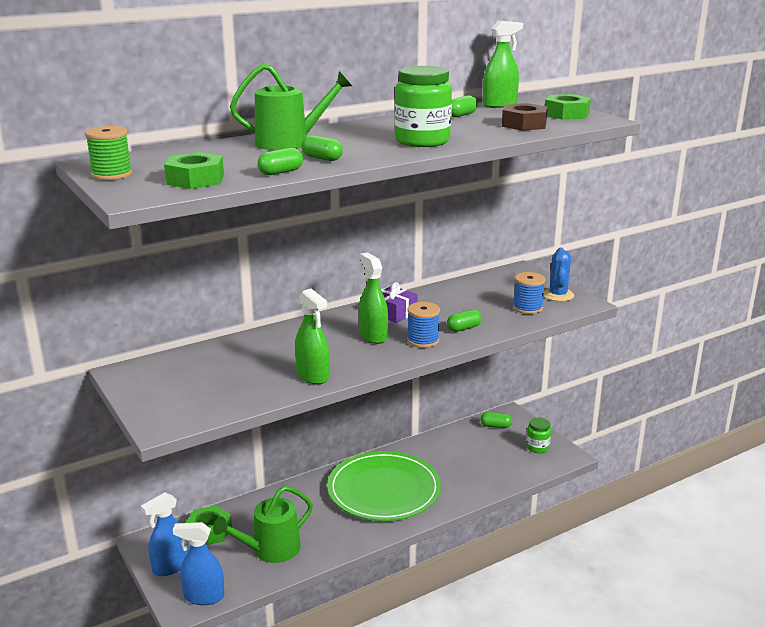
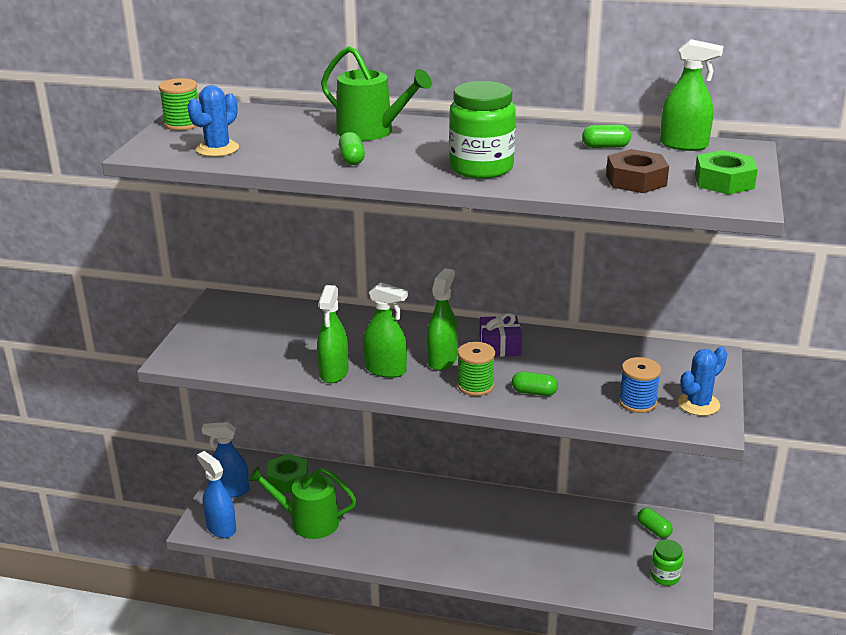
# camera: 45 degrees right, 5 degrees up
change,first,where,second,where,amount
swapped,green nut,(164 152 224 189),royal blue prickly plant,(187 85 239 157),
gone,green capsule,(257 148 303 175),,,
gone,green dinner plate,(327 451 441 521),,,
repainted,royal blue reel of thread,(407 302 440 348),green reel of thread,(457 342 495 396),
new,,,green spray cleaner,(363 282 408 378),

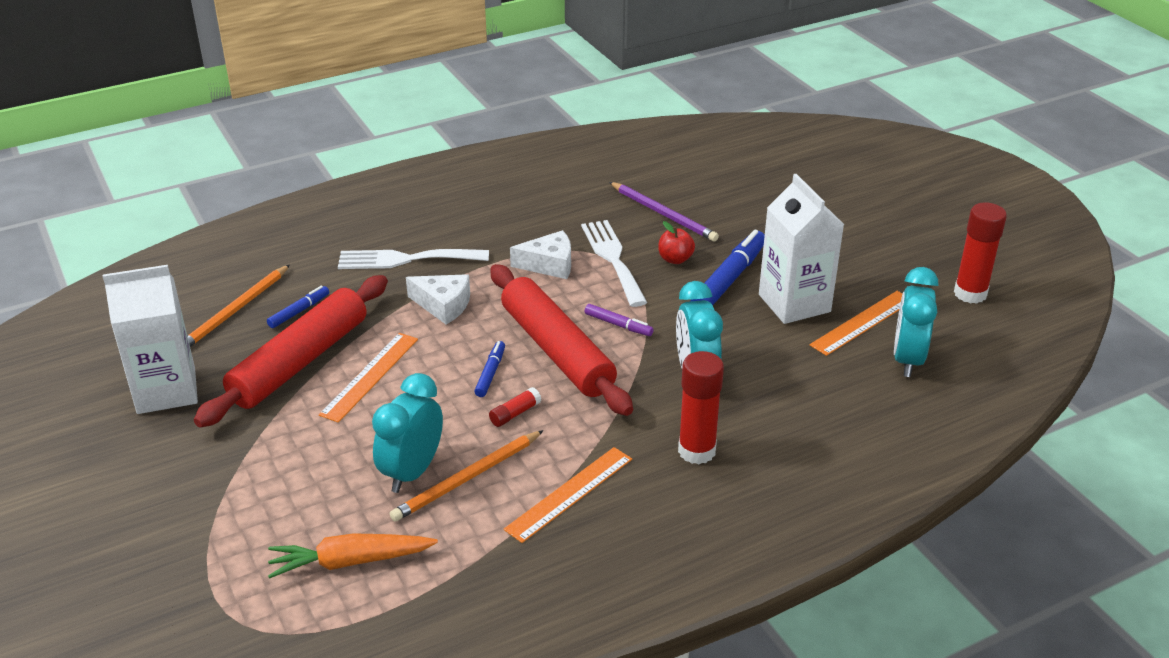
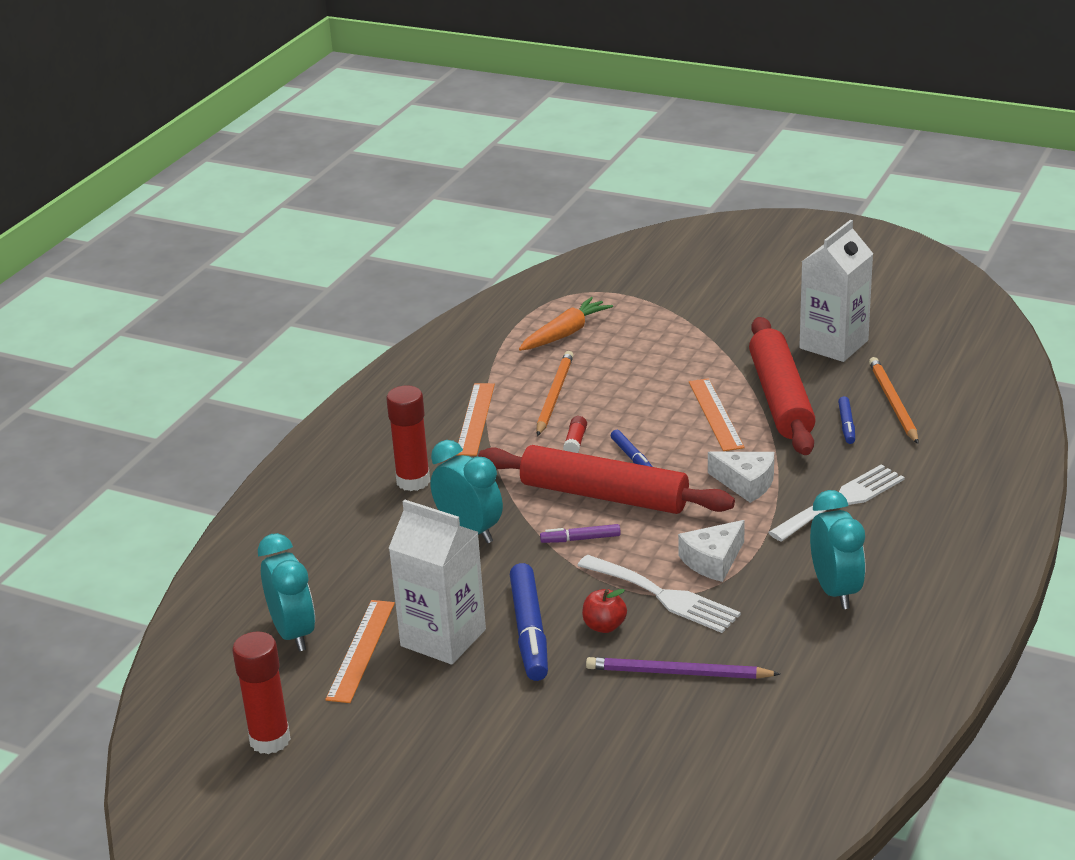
# camera: 145 degrees right, 5 degrees down
change,first,where,second,where,amount
shifted,aqua alarm clock,(372 373 443 493),,(810 490 865 609),
rotated,snow-white cheese,(406 274 470 324),,(708 452 774 503),135 degrees counterclockwise

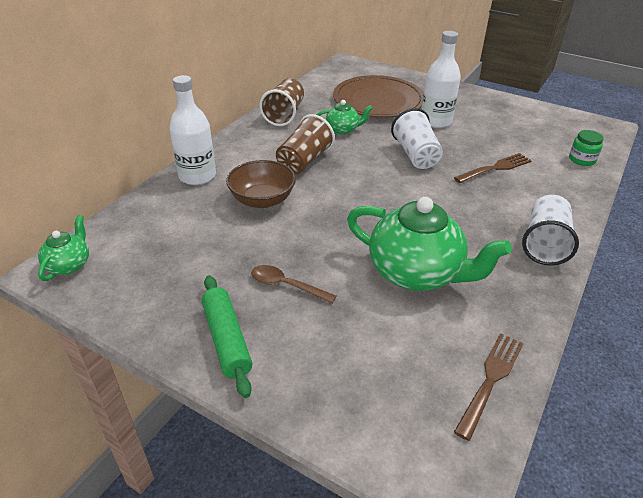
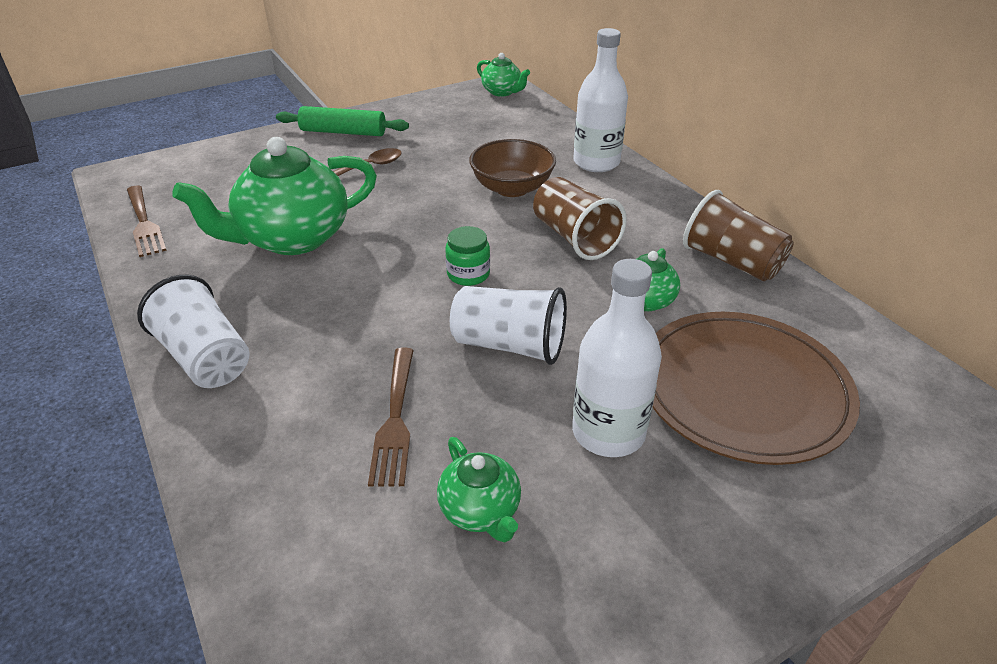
# camera: 120 degrees right, 0 degrees up
change,first,where,second,where,amount
shifted,green jar,(569 130 604 166),,(445 226 490 286),
new,,,green teapot,(437 437 521 542),

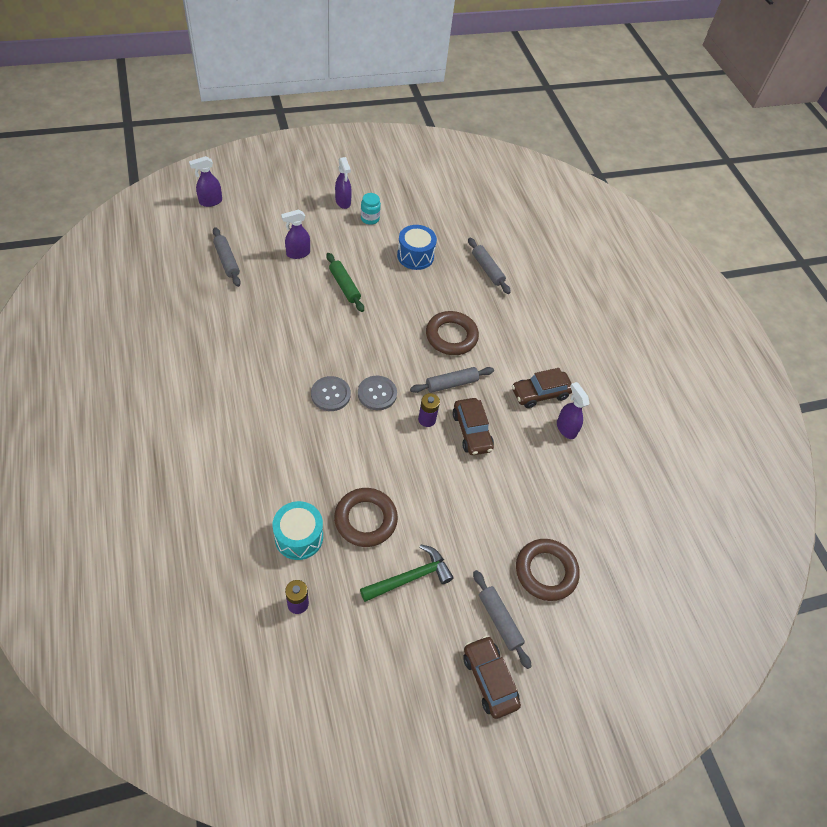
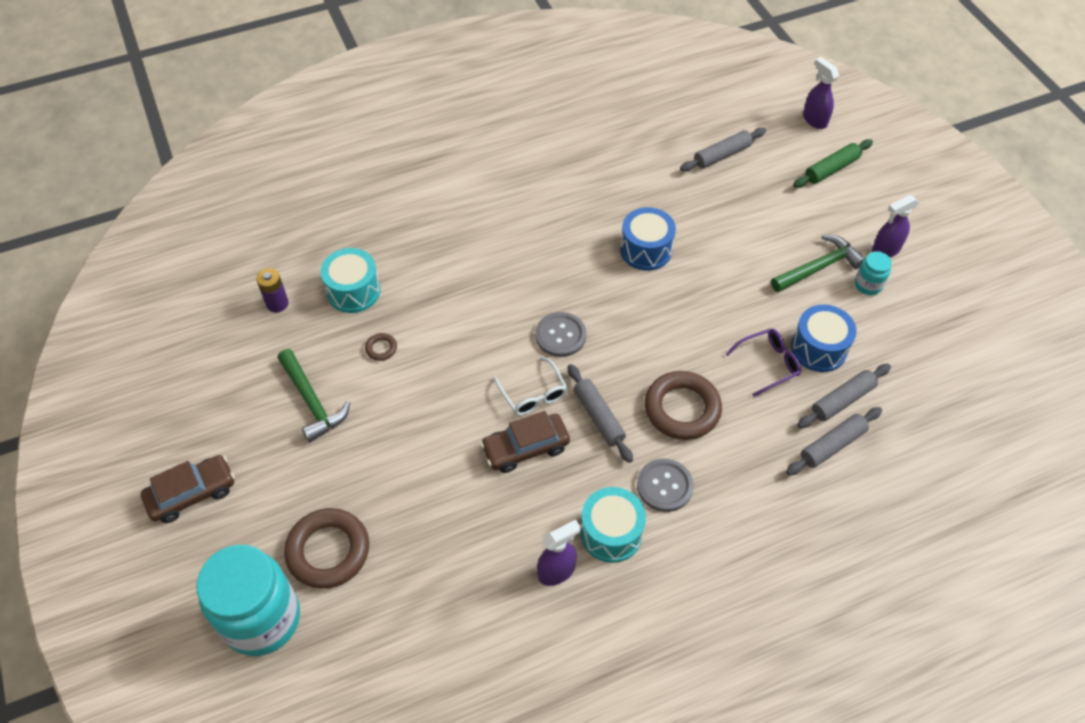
# camera: 90 degrees right, 0 degrees up
change,first,where,second,where,amount
gone,purple spray cleaner,(281 210 310 259),,,
shifted,grey sewing button,(311 376 351 411),,(637 459 694 512),
shifted,green dough roller,(326 253 364 312),,(793 139 873 188),
scaled,brown torus,(334 488 398 547),,(365 333 397 361),x0.43
swapped,purple battery,(418 393 440 427),snow-white glasses,(493 357 568 415),
shifted,grey dough roller,(473 570 532 669),,(797 364 891 428),
swapped,brown toy car,(512 368 572 408),aqua snare drum,(580 487 646 563),
new,,,aqua jar,(197 544 300 656),
new,,,royal blue snare drum,(620 207 676 271),
new,,,purple glasses,(726 329 801 397),
new,,,green claw hammer,(771 235 865 292),

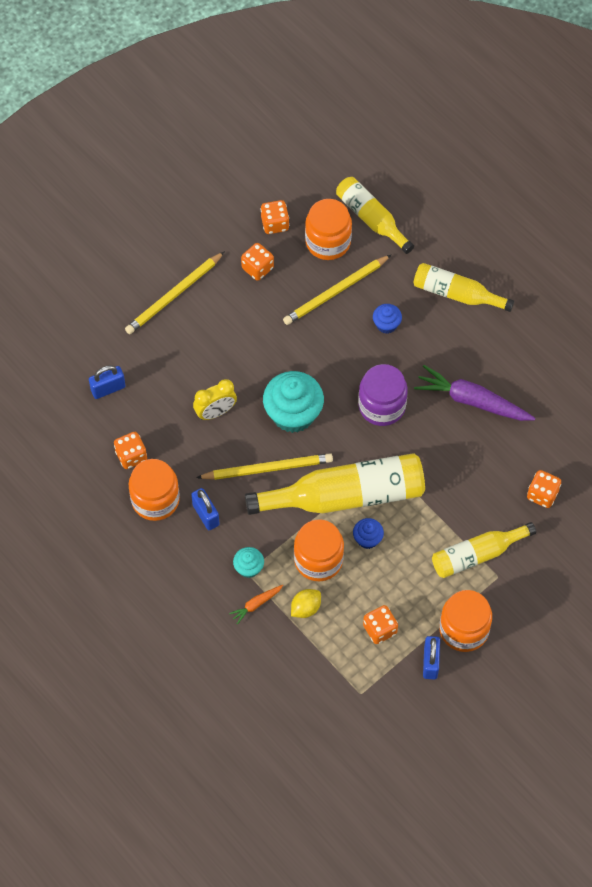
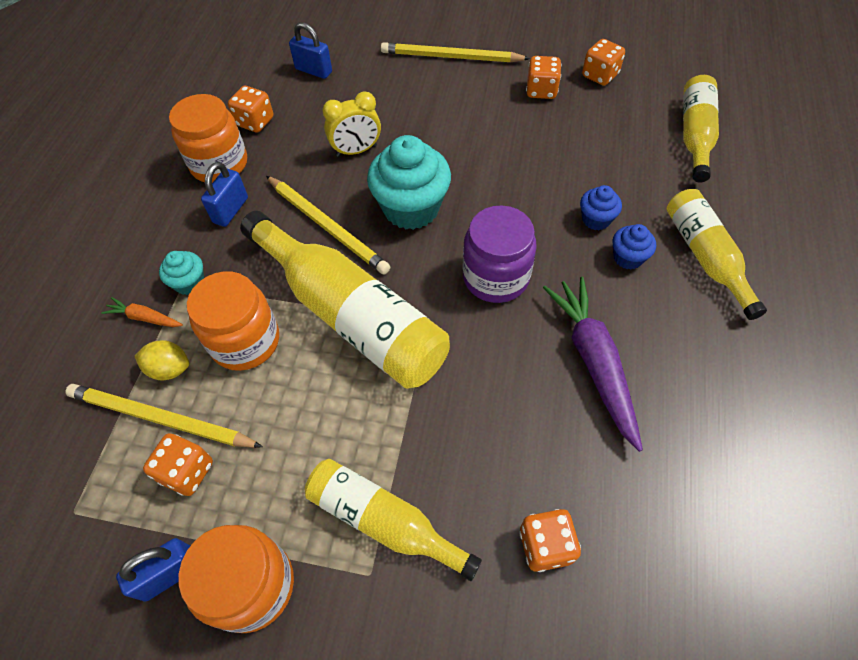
# camera: 55 degrees right, 5 degrees down
change,first,where,second,where,amount
rotated,golden alarm clock,(193 379 237 420),,(322 91 381 157),45 degrees counterclockwise
shifted,golden wooden pencil,(283 255 391 325),,(65 384 263 448),
gone,orange-coloured jar,(305 199 352 260),,,
shifted,royal blue cupcake,(353 518 384 549),,(612 224 656 270),

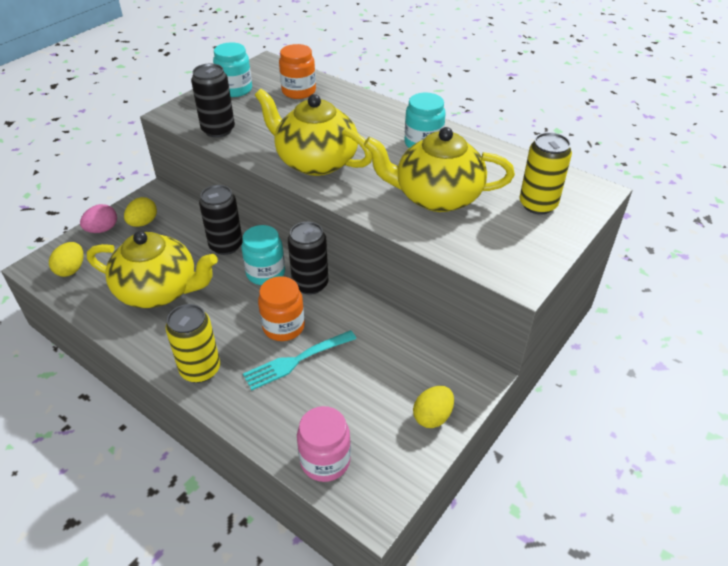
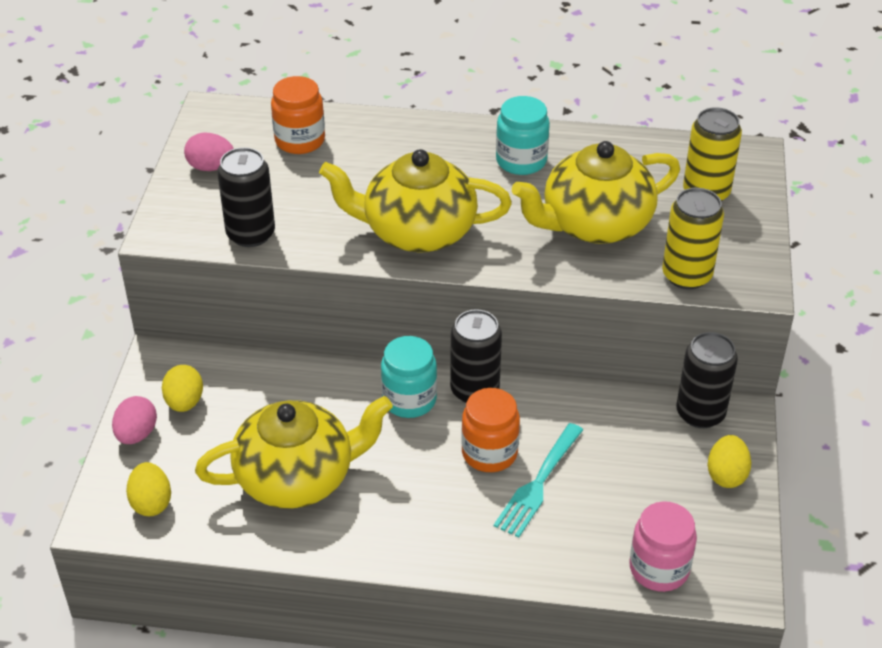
# camera: 30 degrees left, 0 degrees up
change,first,where,second,where,amount
shifted,golden soda can,(165 304 220 383),,(662 188 724 289),
shifted,black soda can,(199 185 243 255),,(676 332 738 428),
swapped,aqua jar,(213 42 252 97),pink egg,(184 132 234 171),

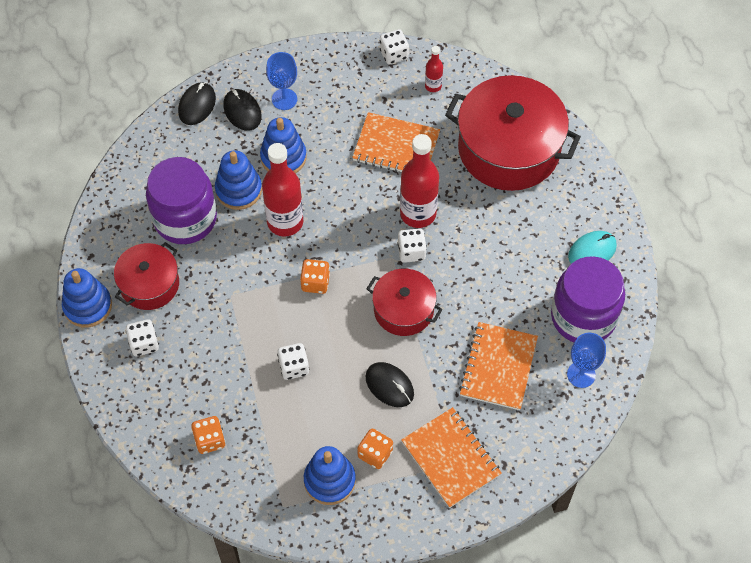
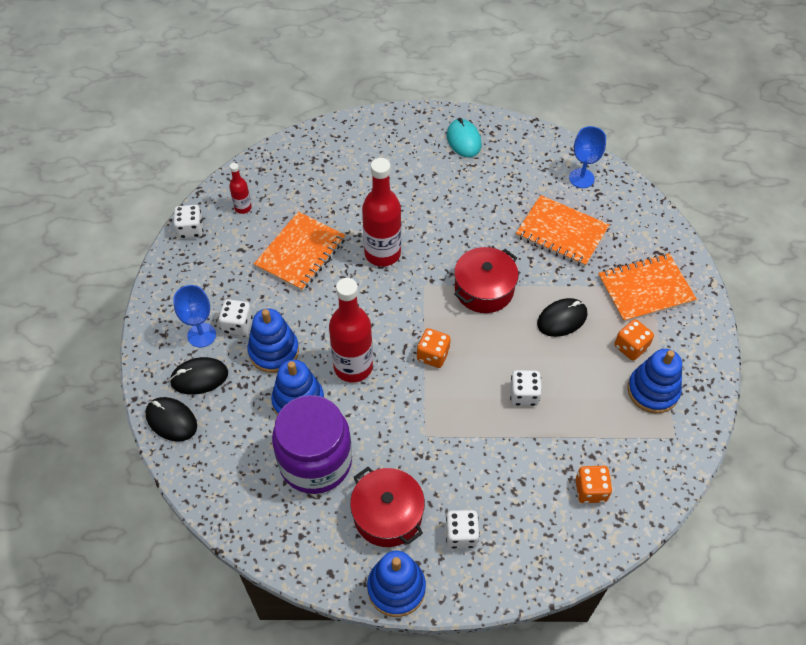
# camera: 75 degrees left, 5 degrees down
change,first,where,second,where,amount
shifted,snow-white die,(397 228 427 263),,(219 299 253 336),
gone,red cooking pot,(445 75 581 191),,,
gone,purple jar,(551 256 625 342),,,

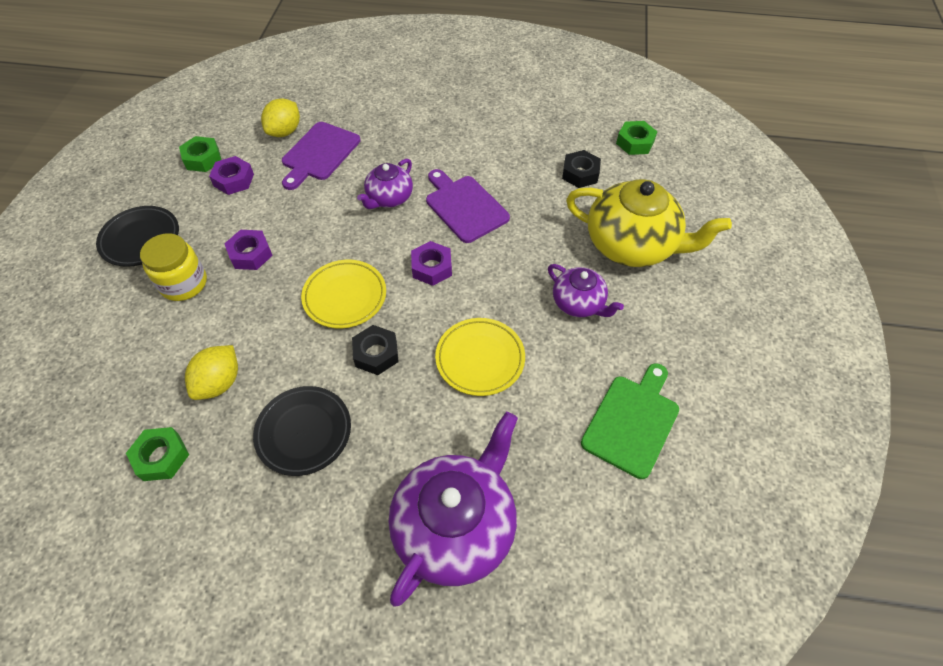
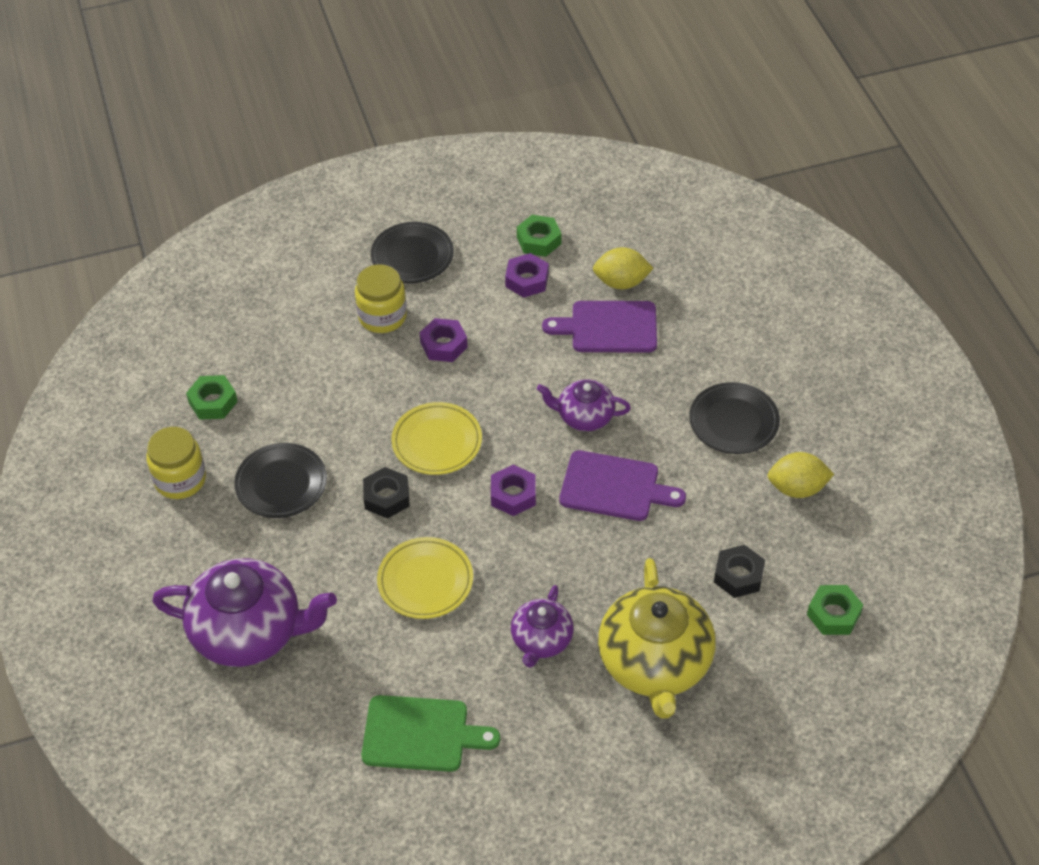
# camera: 65 degrees right, 5 degrees down
change,first,where,second,where,amount
shifted,golden toy lemon,(185 345 238 400),,(767 452 834 498),
rotated,purple cutting board,(426 169 510 243),,(559 450 686 521),75 degrees clockwise
new,,,golden jar,(146 427 206 499),
new,,,black dinner plate,(689 382 780 454),

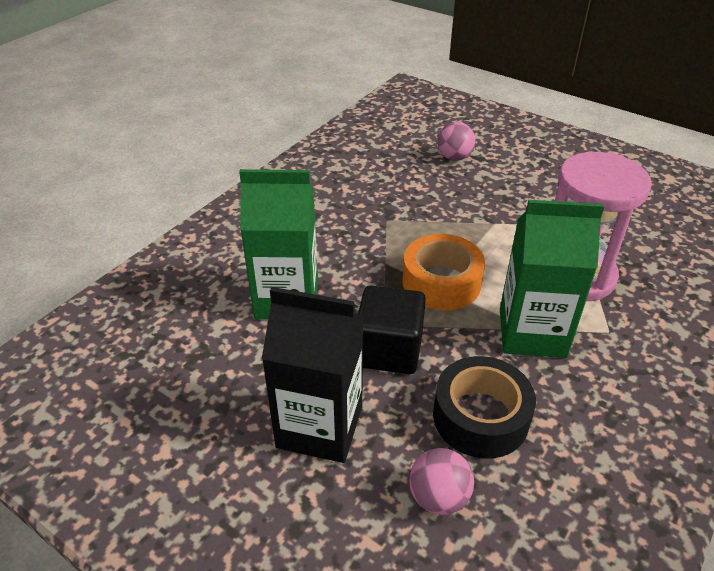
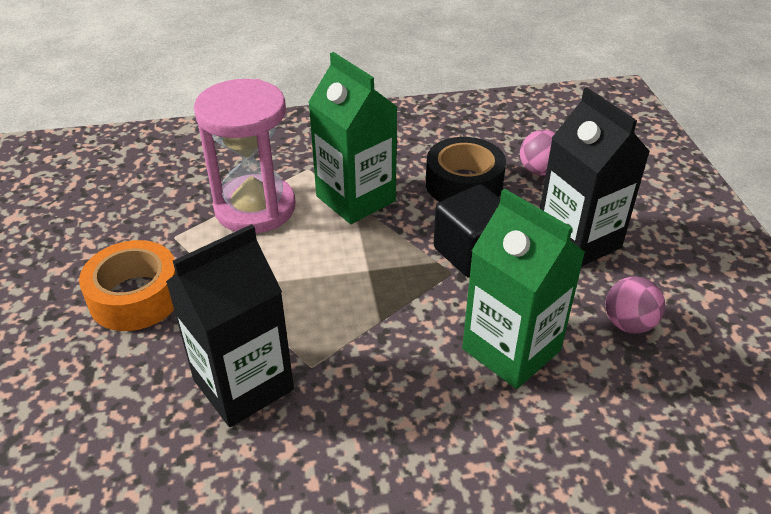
# camera: 135 degrees left, 0 degrees up
change,first,where,second,where,amount
shifted,orange-coloured tape,(402 234 485 310),,(79 240 176 331),
shifted,pink sphere,(437 122 476 161),,(605 276 665 333),
new,,,black juice carton,(166 224 294 427),

